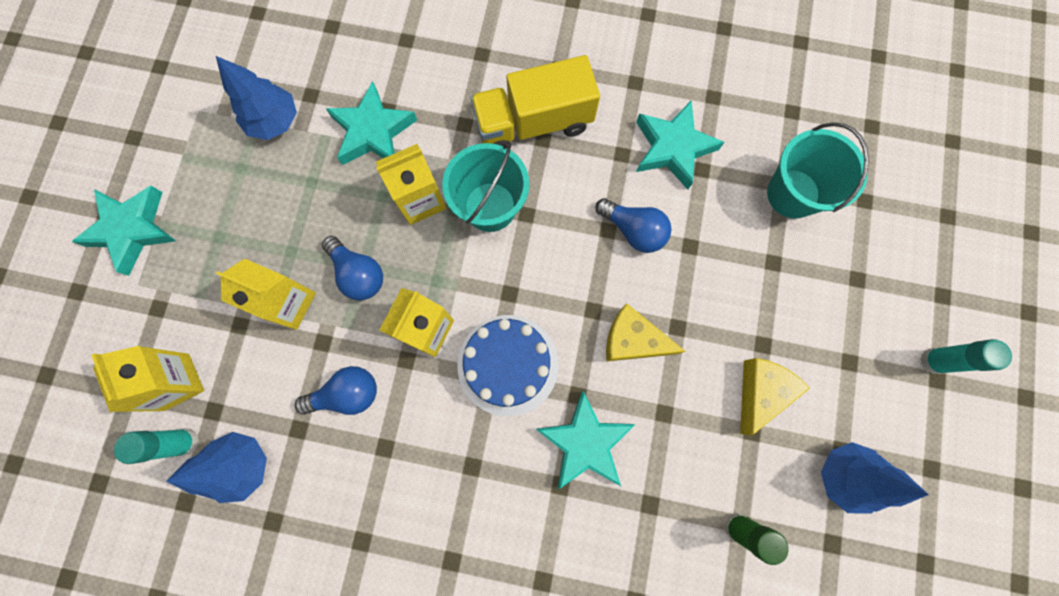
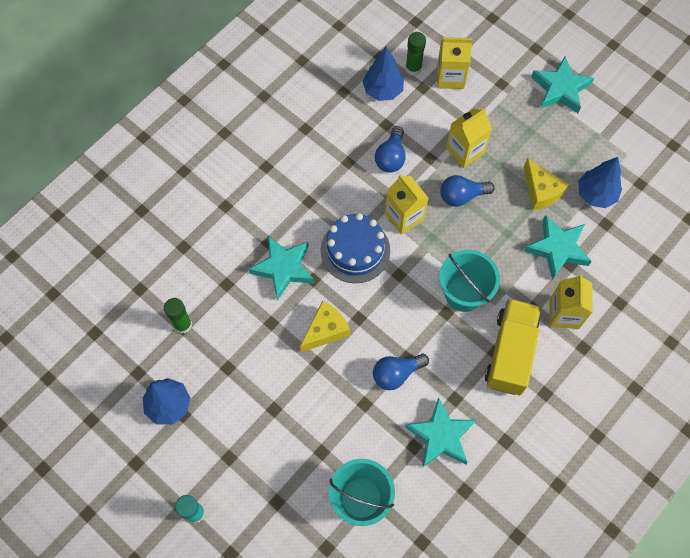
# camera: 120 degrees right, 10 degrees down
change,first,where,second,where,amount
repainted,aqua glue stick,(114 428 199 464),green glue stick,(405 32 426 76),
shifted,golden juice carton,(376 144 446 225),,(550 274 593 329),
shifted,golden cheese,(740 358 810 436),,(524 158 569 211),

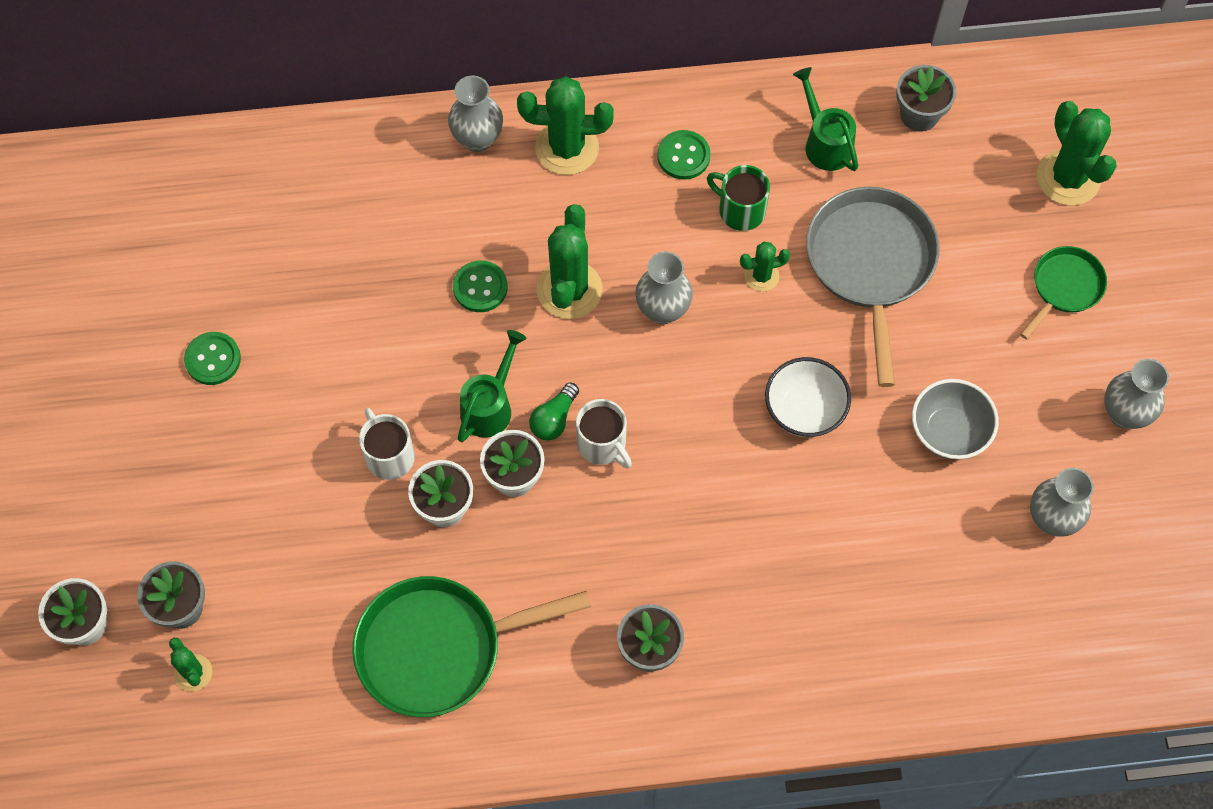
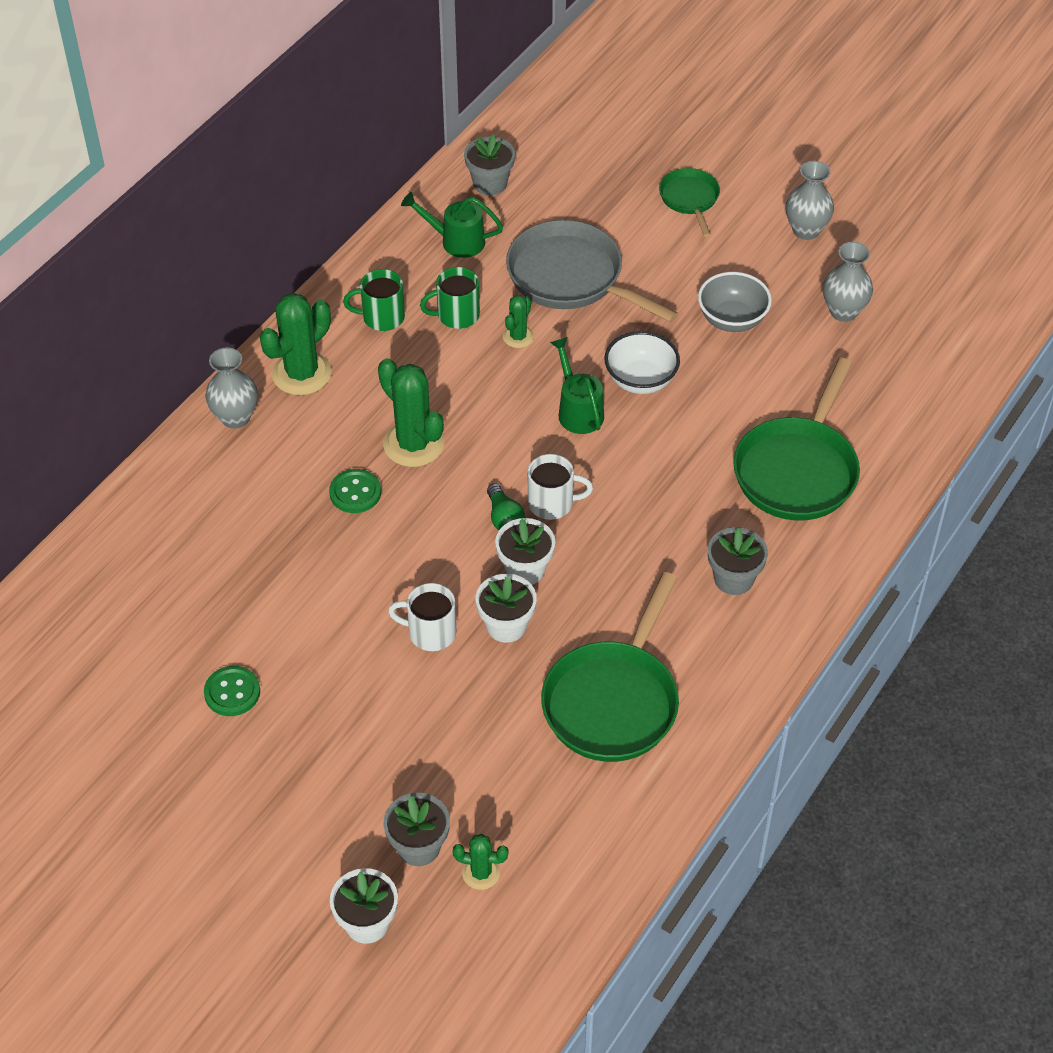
# camera: 50 degrees left, 15 degrees down
change,first,where,second,where,amount
shifted,green sprinkling can,(457 330 527 442),,(550 337 604 434),
gone,grey tall vase,(635 252 693 324),,,
swapped,green sewing button,(657 130 711 180),green coffee mug,(343 269 405 331),
gone,green prickly plant,(1037 101 1117 206),,,
new,,,green pan,(733 358 860 520),

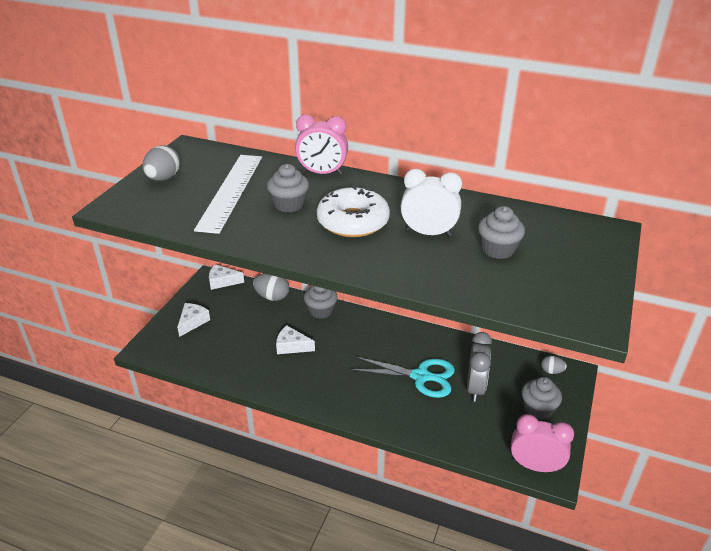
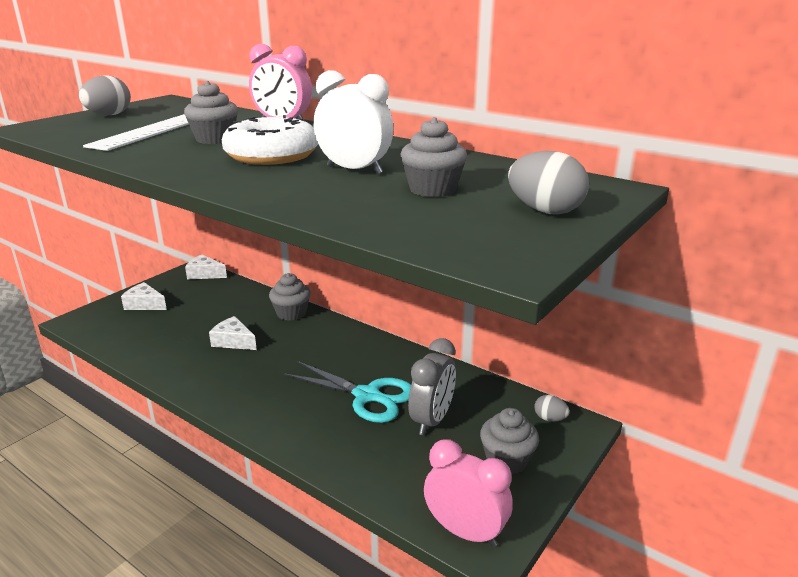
# camera: 15 degrees right, 10 degrees down
change,first,where,second,where,amount
rotated,snow-white cheese,(177 303 210 337),,(121 282 167 310),105 degrees counterclockwise
shifted,grey egg,(253 273 289 301),,(508 151 589 214),

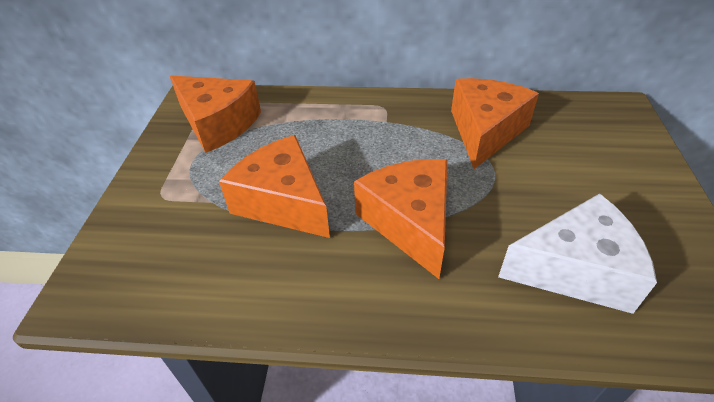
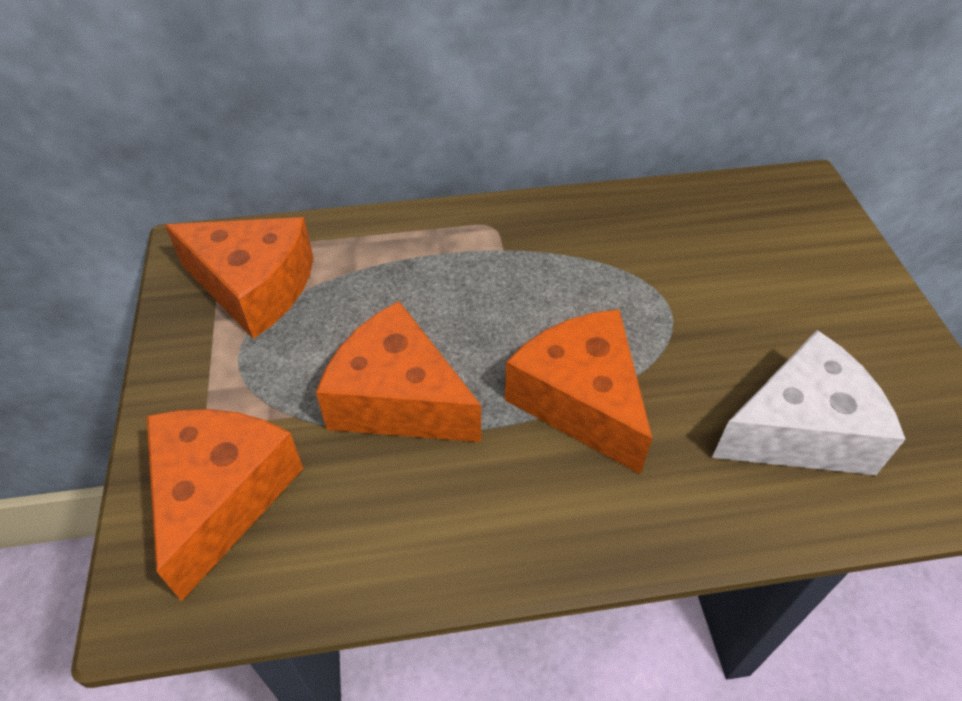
# camera: 15 degrees left, 5 degrees up
change,first,where,second,where,amount
shifted,orange-coloured cheese,(451 78 539 169),,(146 409 303 601),

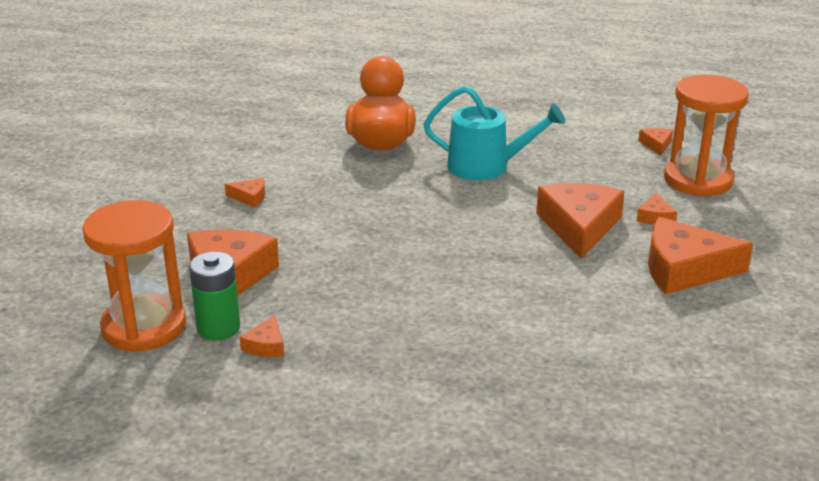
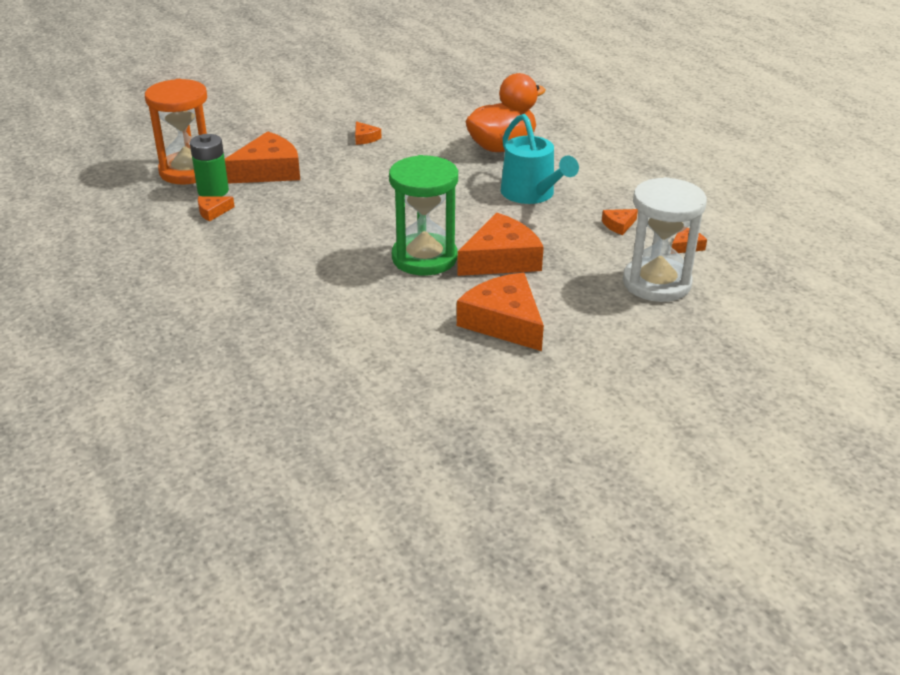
# camera: 50 degrees right, 5 degrees up
change,first,where,second,where,amount
shifted,orange-coloured cheese,(637 193 677 225),,(602 209 638 235),
repainted,orange-coloured sandglass,(664 75 749 196),snow-white sandglass,(623 177 707 302),
new,,,green sandglass,(389 155 458 275),

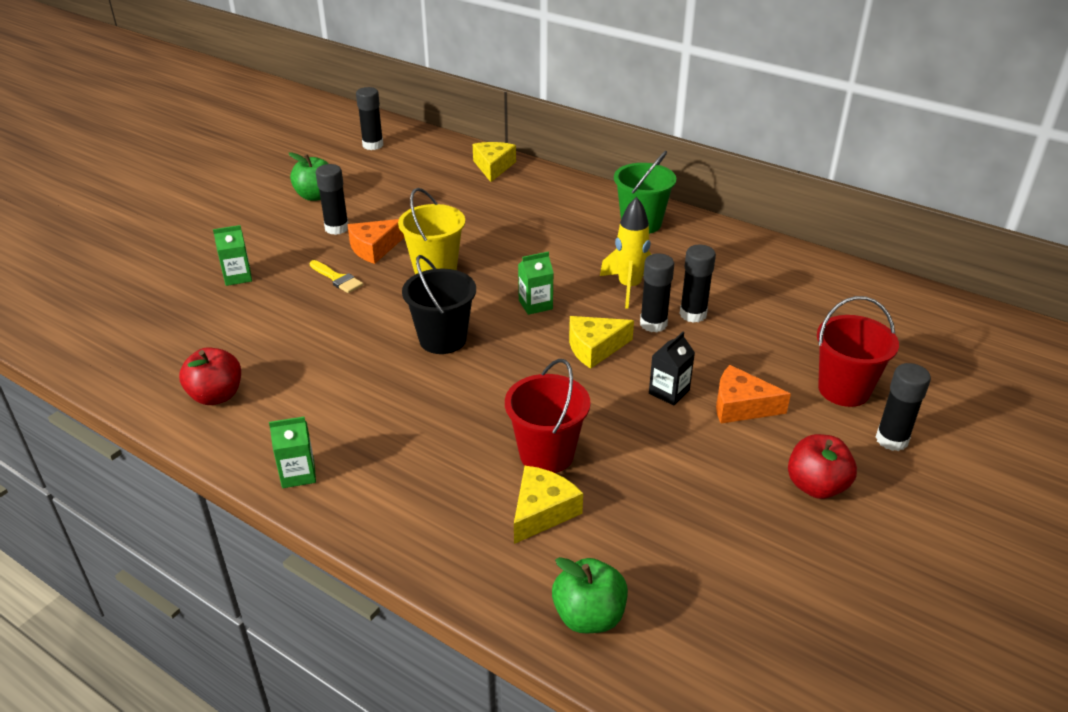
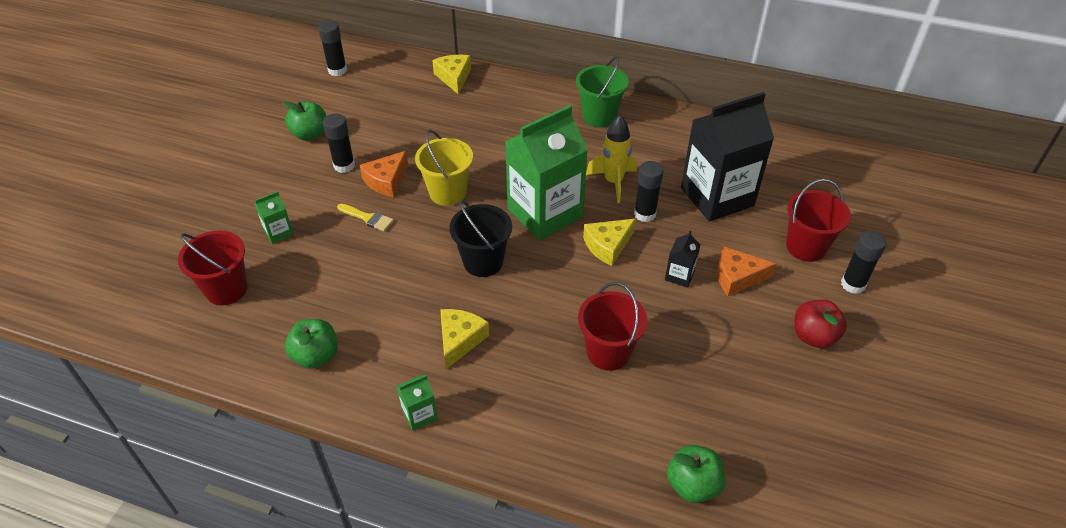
# camera: 15 degrees left, 10 degrees up
change,first,where,second,where,amount
repainted,red toy apple,(179 347 241 405),green toy apple,(285 319 338 369),
shifted,golden cheese,(514 466 583 544),,(440 309 489 369),
scaled,green juice carton,(518 252 554 315),,(505 105 588 240),x2.44
gone,black glue stick,(680 245 716 323),,,
new,,,red pail,(178 231 248 305),
new,,,black juice carton,(681 92 774 222),

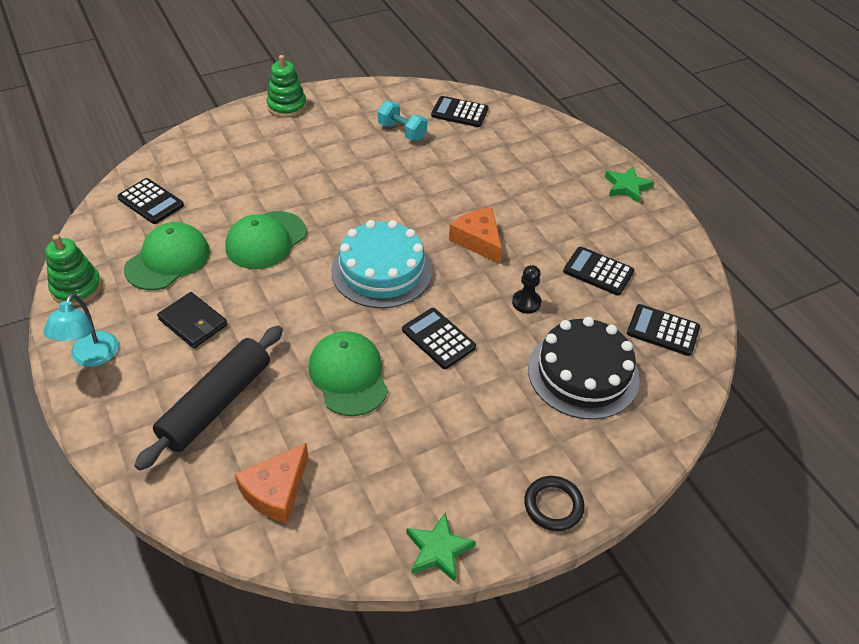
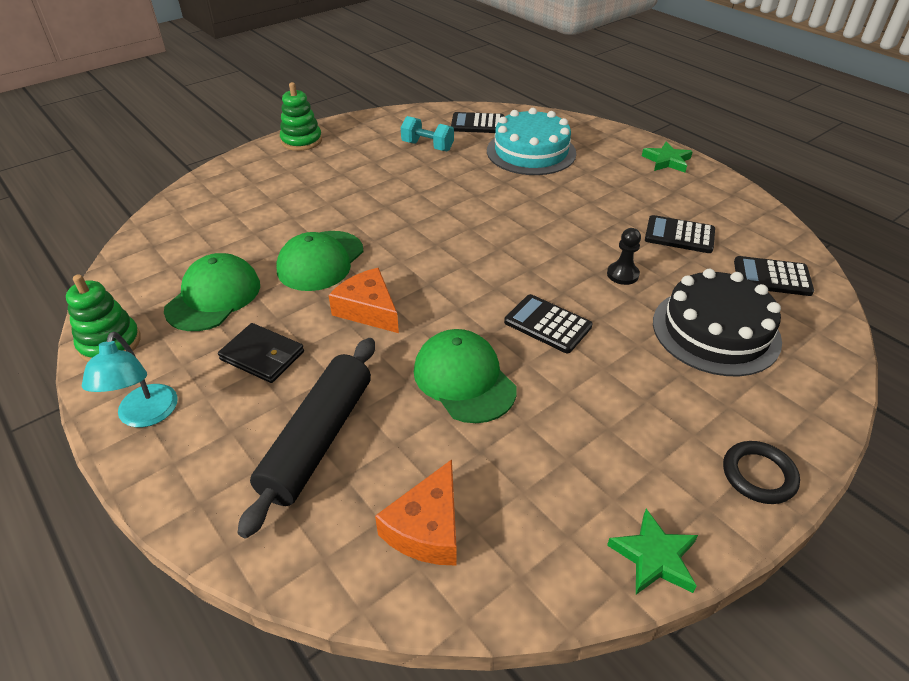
# camera: 10 degrees left, 5 degrees down
change,first,where,second,where,amount
gone,black calculator,(117 178 184 224),,,
shifted,aqua cake,(331 220 432 308),,(487 108 576 175),
shifted,orange-coloured cheese,(449 208 502 264),,(328 268 399 333),

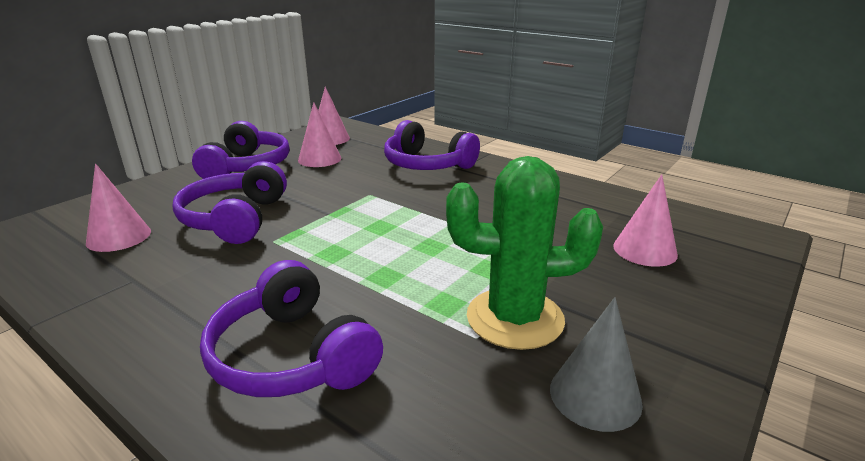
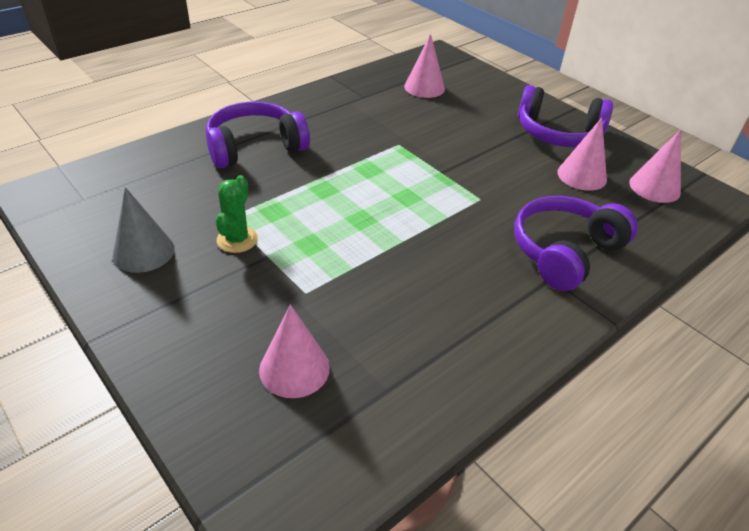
# camera: 100 degrees right, 15 degrees up
change,first,where,second,where,amount
gone,purple headphones,(173 161 287 244),,,
scaled,green prickly plant,(446 156 603 350),,(216 175 258 253),x0.54

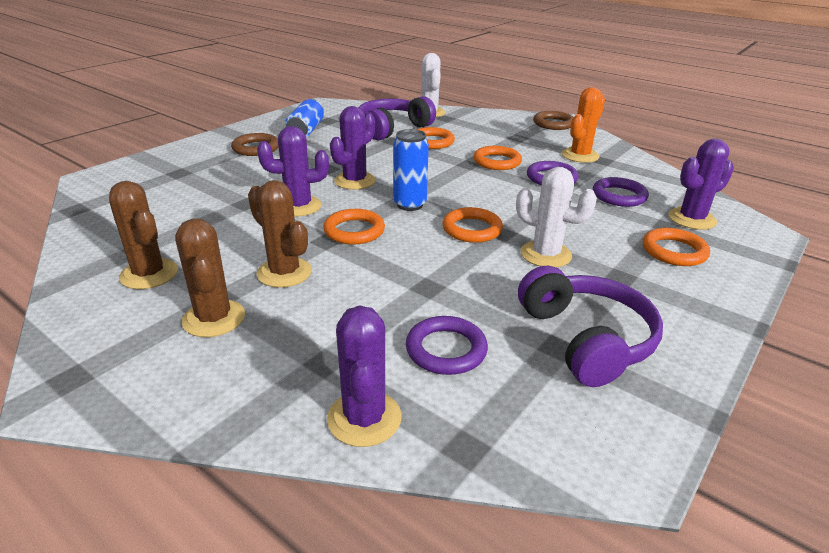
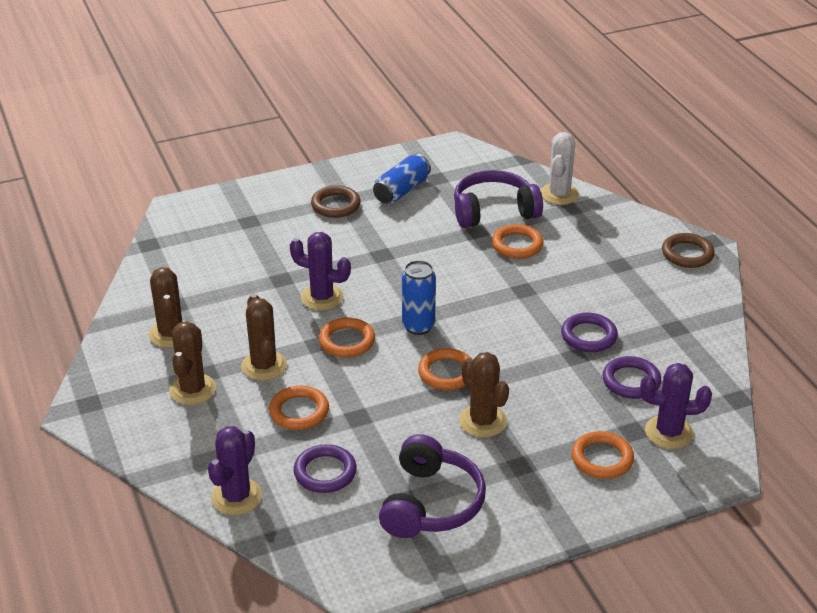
# camera: 30 degrees right, 5 degrees up
change,first,where,second,where,amount
gone,purple prickly plant,(330 106 376 190),,,
shifted,orange-coloured torus,(473 146 522 170),,(269 386 329 430),
repainted,snow-white prickly plant,(516 167 597 268),brown prickly plant,(459 352 509 437),
gone,orange-coloured prickly plant,(562 87 605 163),,,

